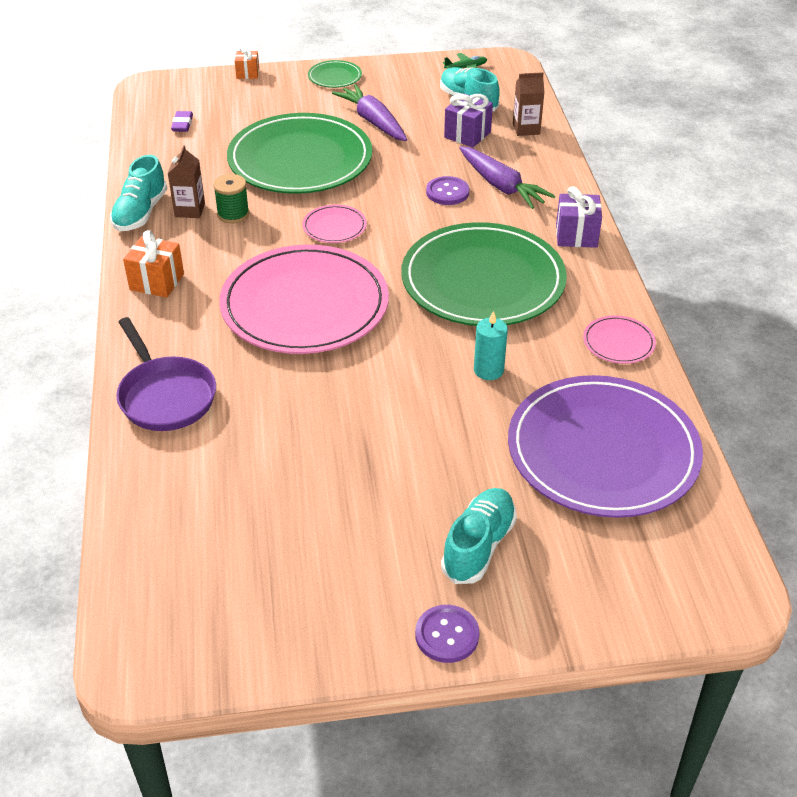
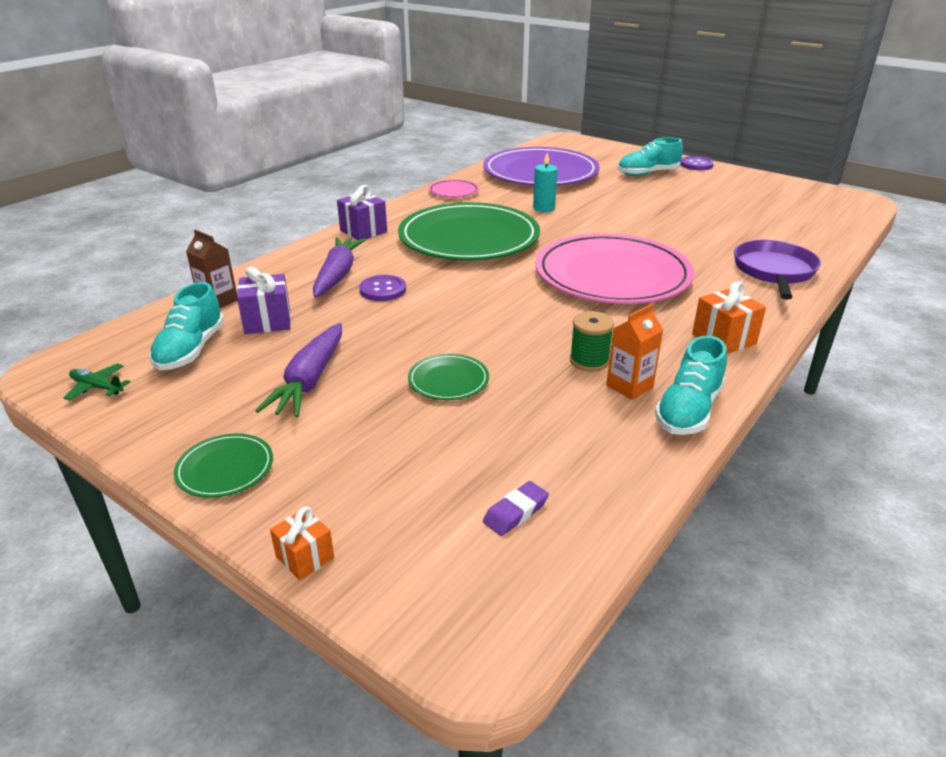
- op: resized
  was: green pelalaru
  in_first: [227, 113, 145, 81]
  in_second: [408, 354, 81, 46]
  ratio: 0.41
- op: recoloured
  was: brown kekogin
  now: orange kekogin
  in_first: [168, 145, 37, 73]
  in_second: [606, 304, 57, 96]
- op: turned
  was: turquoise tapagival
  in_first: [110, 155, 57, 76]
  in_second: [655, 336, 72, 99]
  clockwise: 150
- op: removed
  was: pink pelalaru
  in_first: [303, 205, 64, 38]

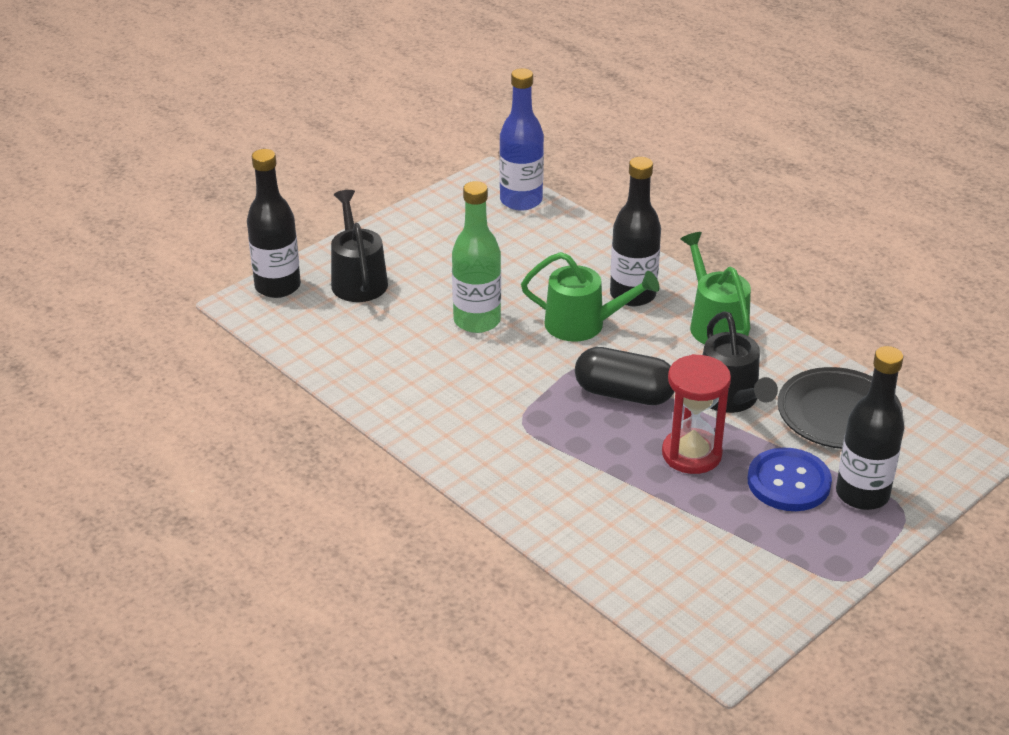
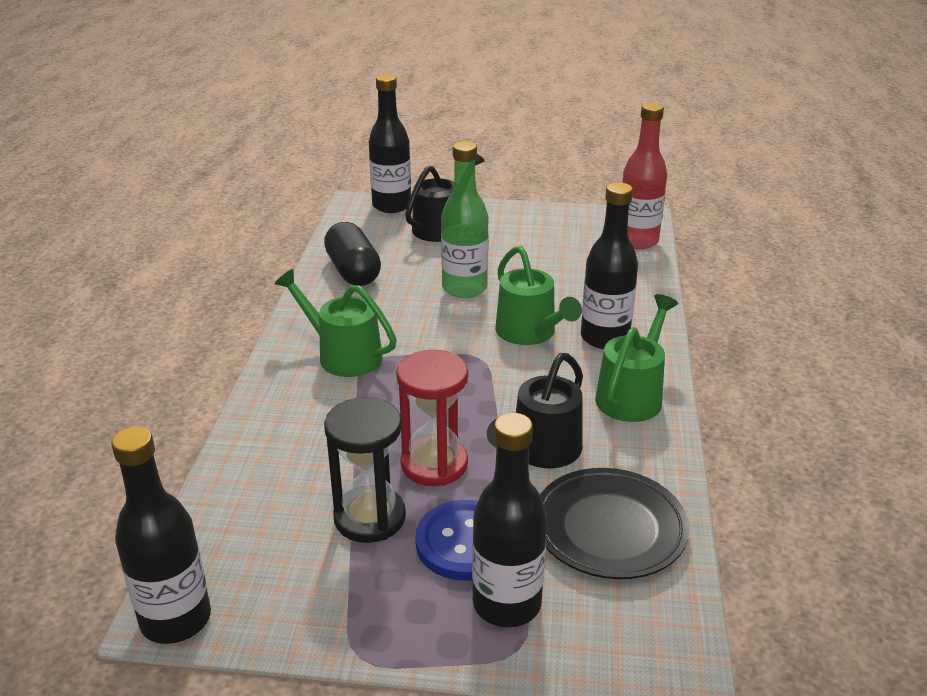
- op: recoloured
  was: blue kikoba
  now: red kikoba
  in_first: [499, 68, 45, 143]
  in_second: [622, 103, 45, 146]
- op: moved
  was: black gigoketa
  in_first: [575, 347, 100, 58]
  in_second: [324, 222, 57, 64]
- op: added
  now: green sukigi
  in_second: [275, 269, 122, 108]
- op: added
  now: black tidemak
  in_second: [324, 397, 82, 146]
- op: added
  now: black kikoba
  in_second: [111, 427, 100, 217]

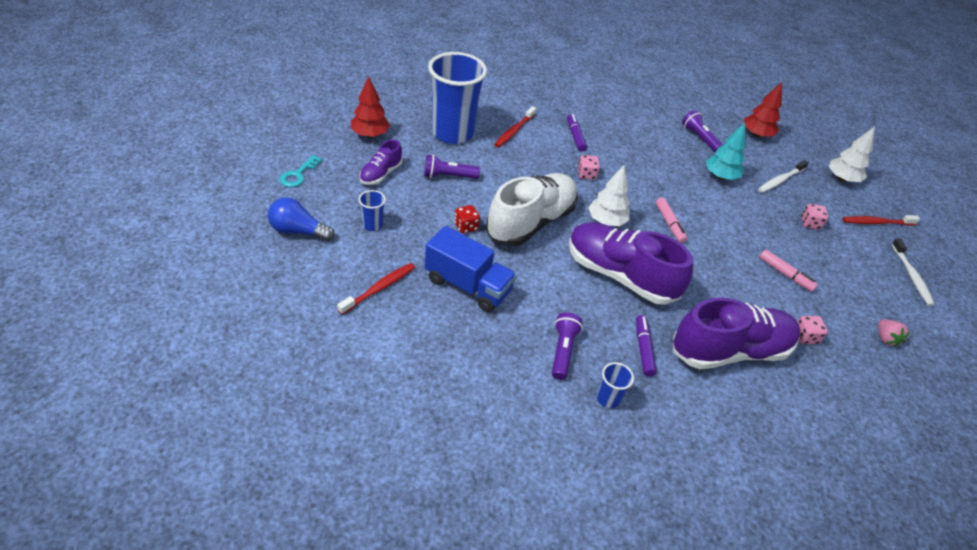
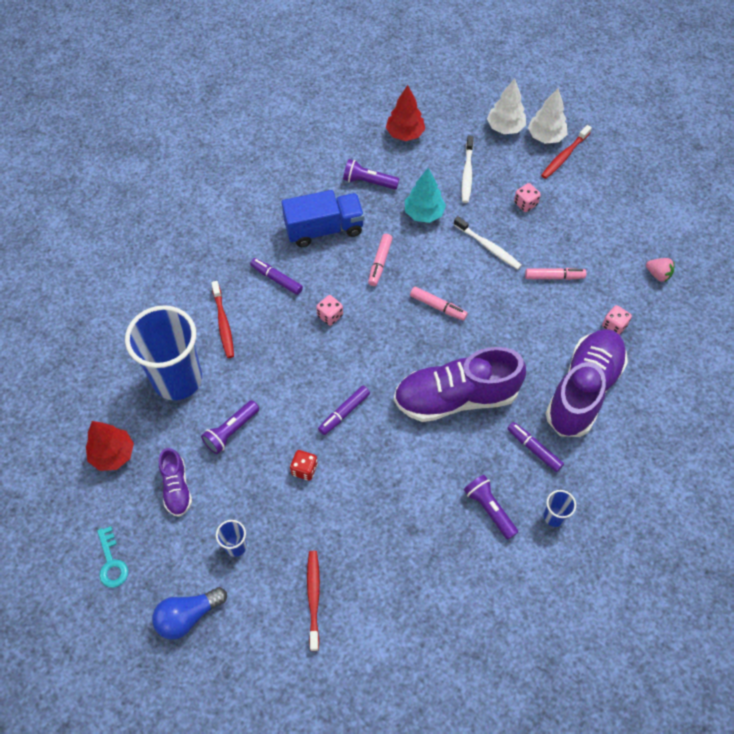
- op: moved
  was: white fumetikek
  in_first: [588, 165, 42, 61]
  in_second: [528, 88, 39, 56]
- op: replaced
  was: white tapagival
  now: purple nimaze
  in_first: [486, 173, 92, 73]
  in_second: [318, 386, 52, 49]
- op: moved
  was: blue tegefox
  in_first: [425, 226, 92, 86]
  in_second: [282, 190, 82, 57]
- op: moved
  was: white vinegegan
  in_first: [892, 239, 43, 67]
  in_second: [454, 216, 68, 53]
- op: added
  now: pink nimaze
  in_second: [368, 234, 25, 52]

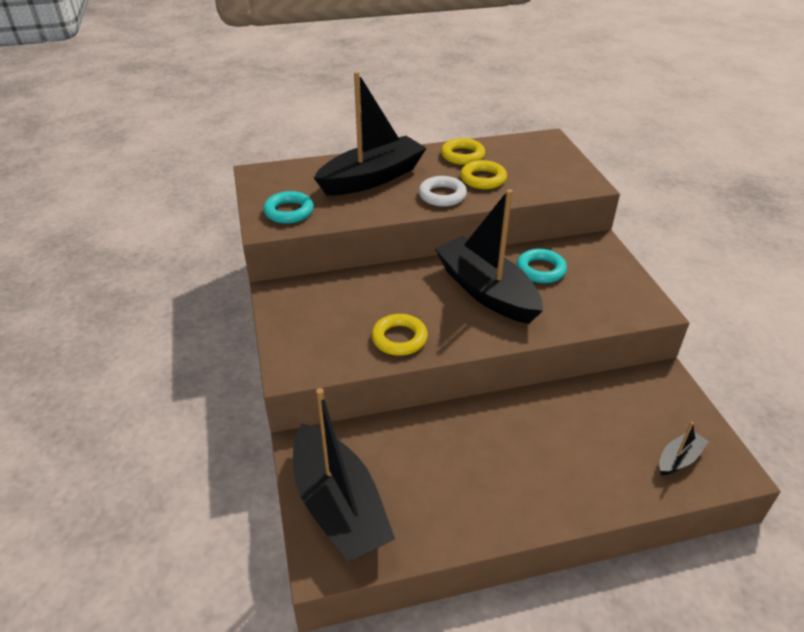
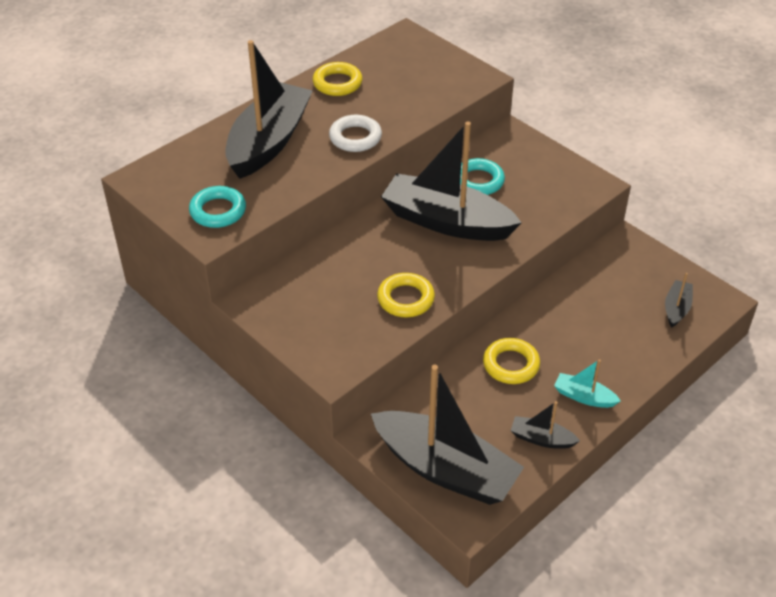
- op: moved
  was: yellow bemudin
  in_first: [460, 160, 47, 29]
  in_second: [483, 338, 57, 46]
- op: added
  now: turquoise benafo
  in_second: [554, 359, 67, 49]
- op: added
  now: black benafo
  in_second: [511, 401, 69, 48]

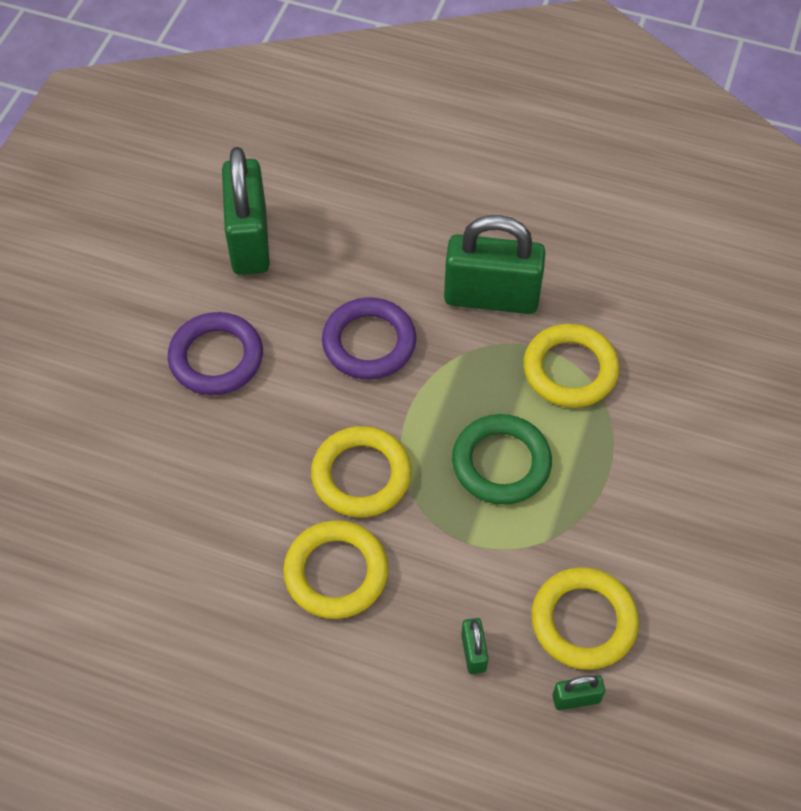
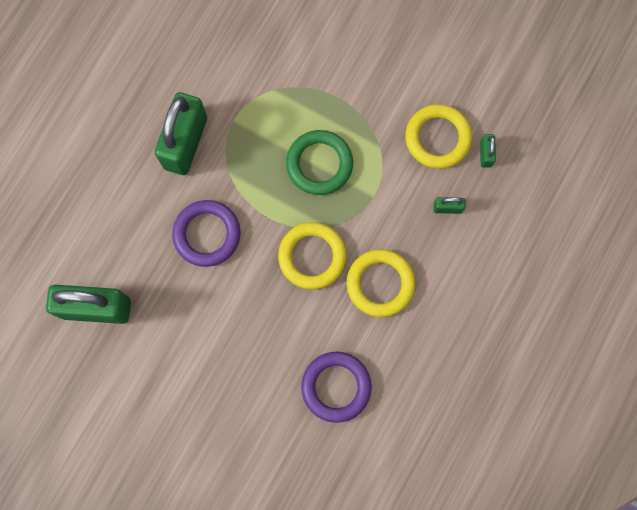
- op: moved
  was: purple bemudin
  in_first: [168, 312, 95, 83]
  in_second: [301, 352, 71, 71]
- op: removed
  was: yellow bemudin
  in_first: [524, 324, 95, 84]

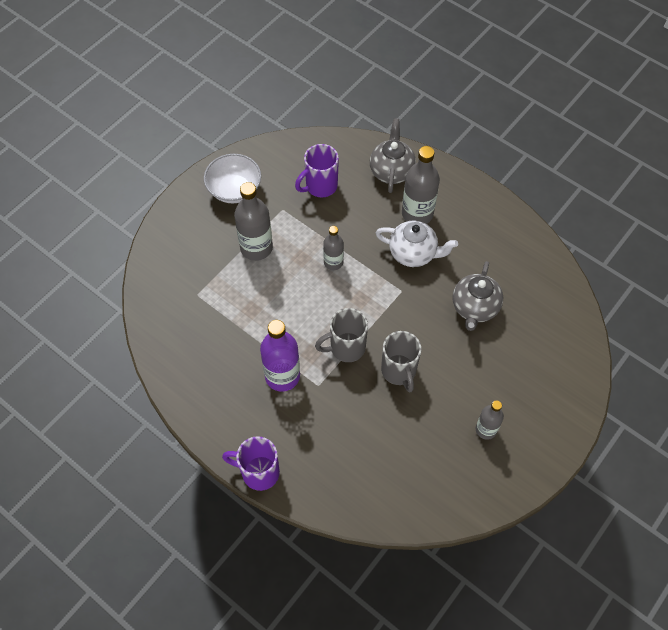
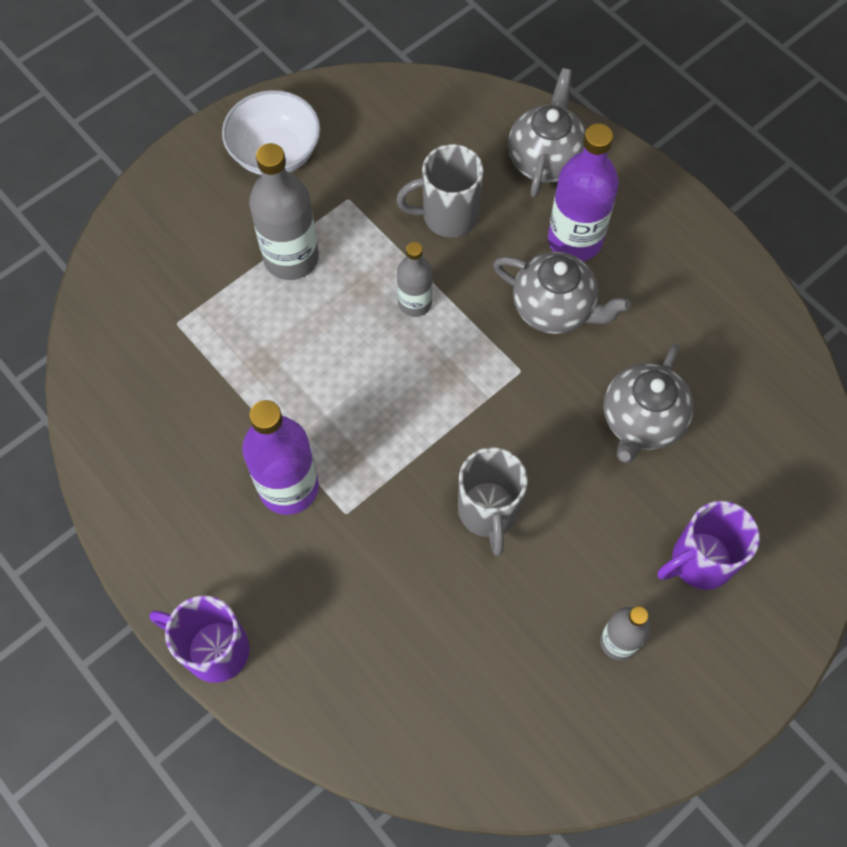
- op: moved
  was: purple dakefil
  in_first: [295, 144, 44, 54]
  in_second: [658, 501, 102, 89]
- op: recoloured
  was: grey kikoba
  now: purple kikoba
  in_first: [402, 146, 38, 78]
  in_second: [548, 124, 71, 137]
- op: recoloured
  was: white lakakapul
  now: grey lakakapul
  in_first: [376, 221, 82, 46]
  in_second: [493, 252, 138, 82]
- op: moved
  was: grey dakefil
  in_first: [315, 308, 53, 54]
  in_second: [396, 144, 87, 93]

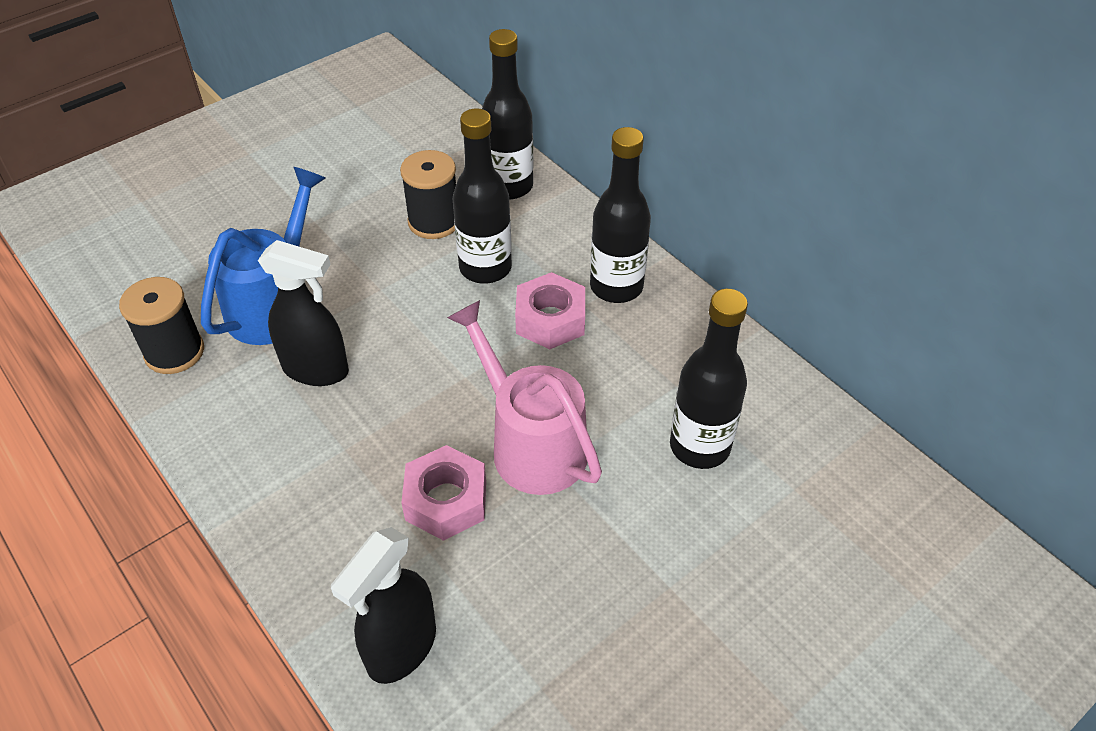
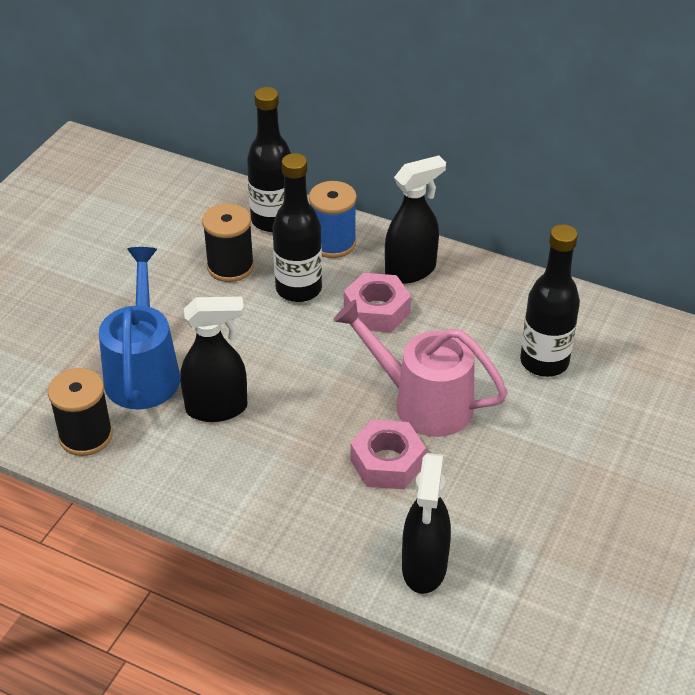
- op: replaced
  was: black kikoba
  now: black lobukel
  in_first: [590, 127, 61, 176]
  in_second: [385, 155, 61, 129]
- op: added
  now: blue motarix
  in_second: [309, 181, 48, 77]

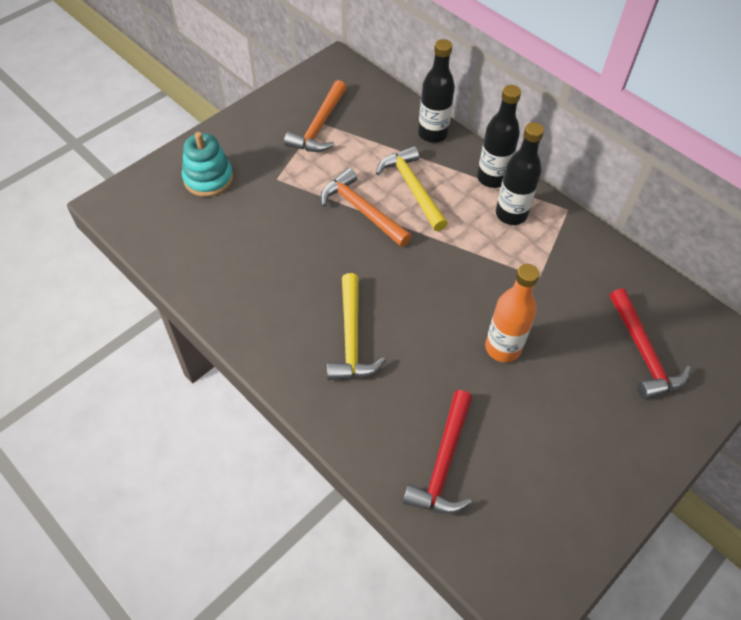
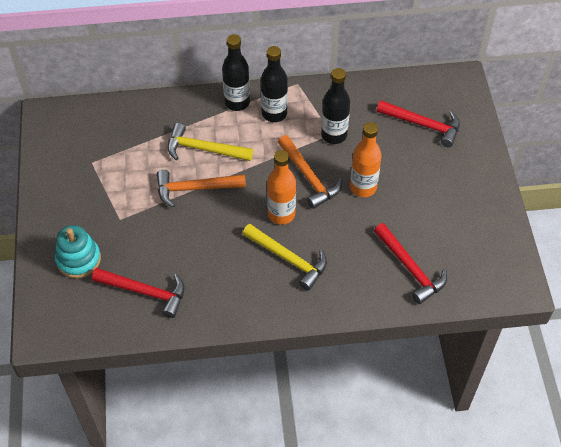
- op: moved
  was: black kikoba
  in_first: [418, 39, 37, 104]
  in_second: [321, 68, 29, 76]
- op: moved
  was: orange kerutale
  in_first: [284, 80, 63, 72]
  in_second: [278, 135, 64, 74]
- op: added
  now: orange kikoba
  in_second: [267, 150, 29, 75]
- op: added
  now: red kerutale
  in_second: [92, 268, 93, 50]

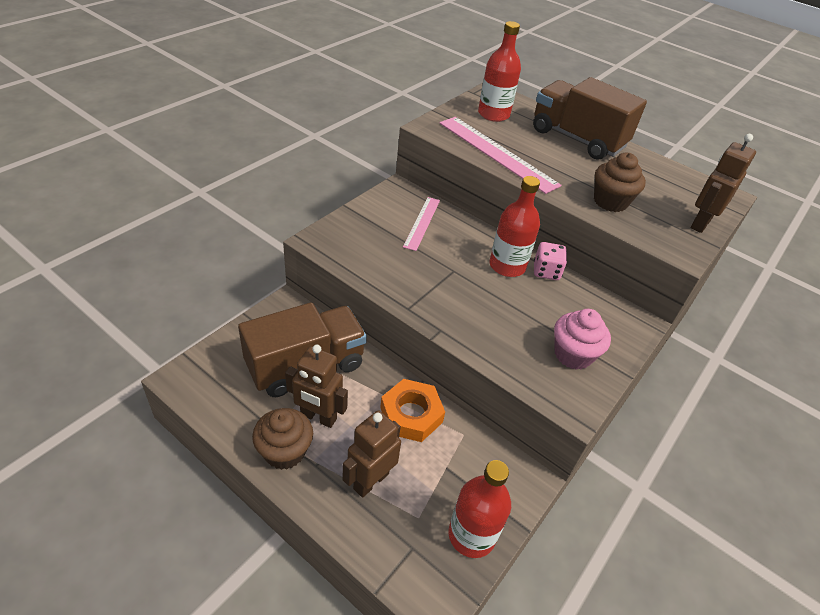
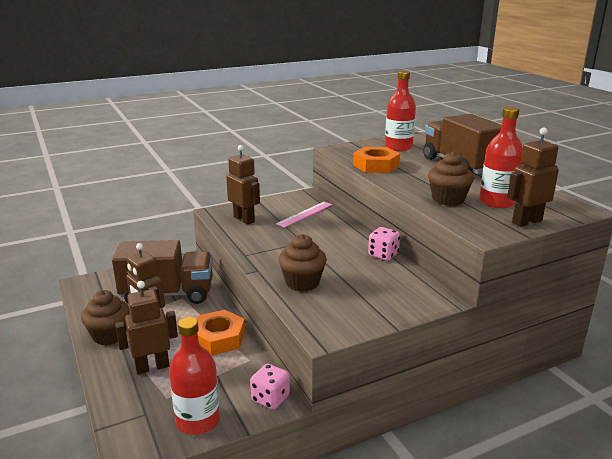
- op: replaced
  was: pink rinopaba
  now: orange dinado
  in_first: [439, 117, 122, 77]
  in_second: [353, 147, 47, 26]
- op: moved
  was: red kikoba
  in_first: [489, 176, 51, 101]
  in_second: [479, 107, 44, 101]
- op: removed
  was: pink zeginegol
  in_first: [554, 309, 57, 61]
- op: added
  now: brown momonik
  in_second: [226, 145, 34, 79]
- op: added
  now: brown zeginegol
  in_second: [278, 234, 49, 58]
- op: added
  now: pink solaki
  in_second: [250, 364, 40, 45]

